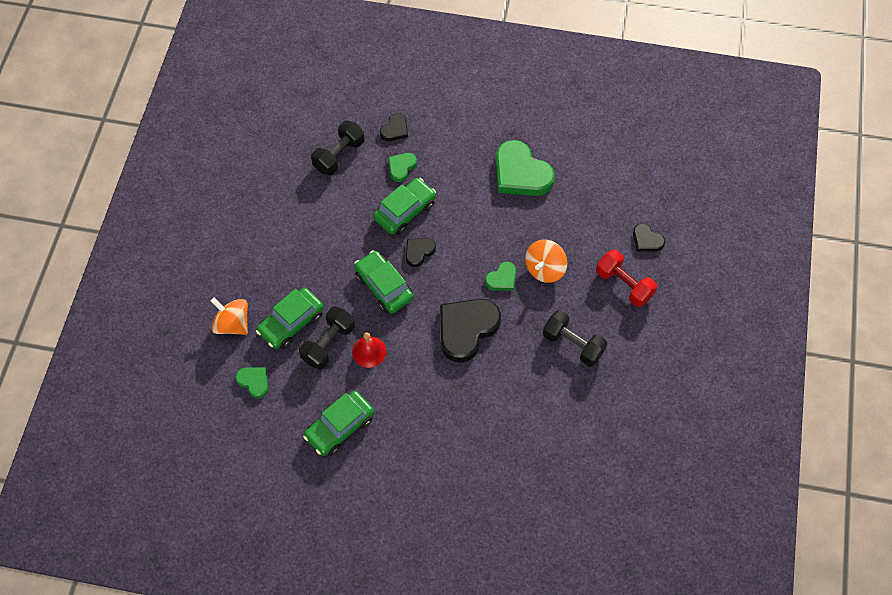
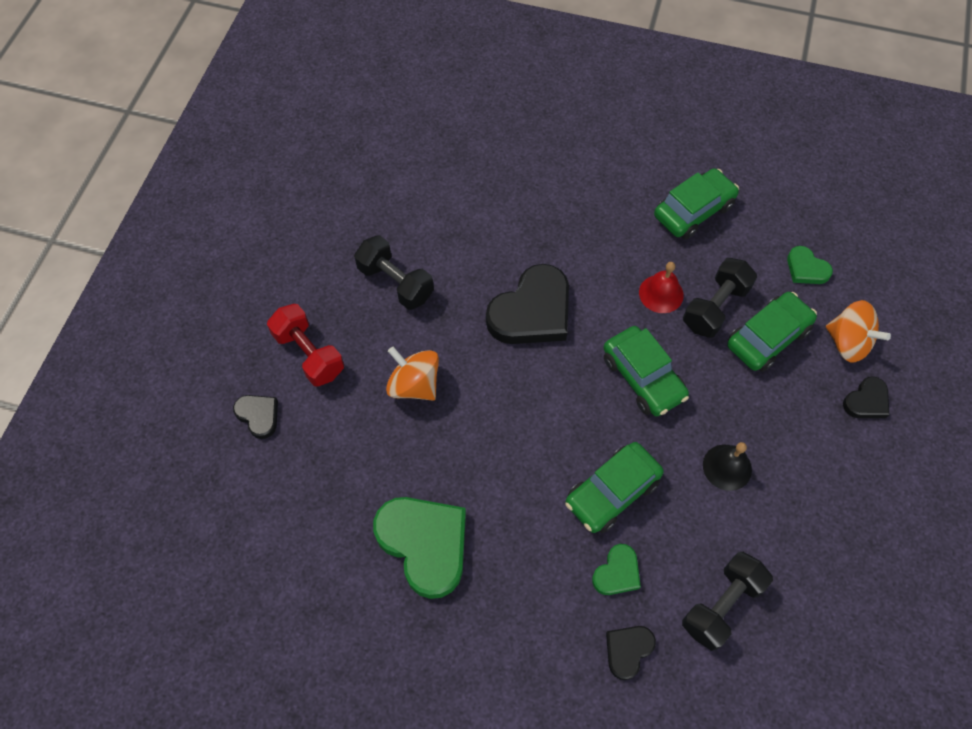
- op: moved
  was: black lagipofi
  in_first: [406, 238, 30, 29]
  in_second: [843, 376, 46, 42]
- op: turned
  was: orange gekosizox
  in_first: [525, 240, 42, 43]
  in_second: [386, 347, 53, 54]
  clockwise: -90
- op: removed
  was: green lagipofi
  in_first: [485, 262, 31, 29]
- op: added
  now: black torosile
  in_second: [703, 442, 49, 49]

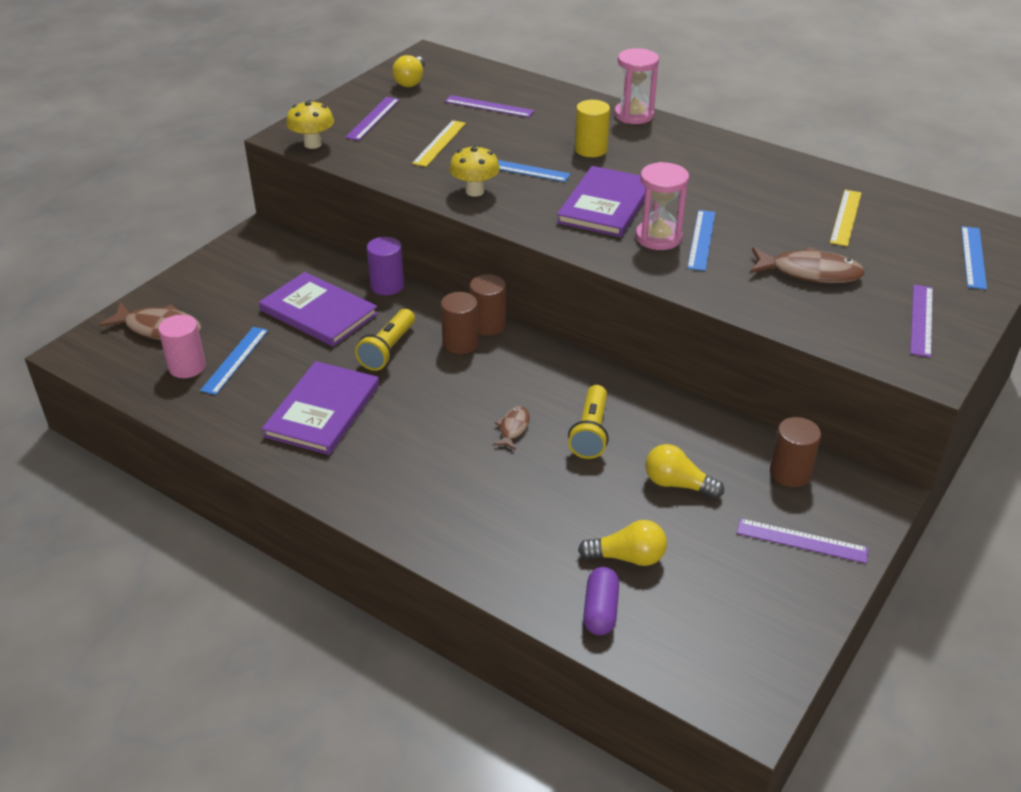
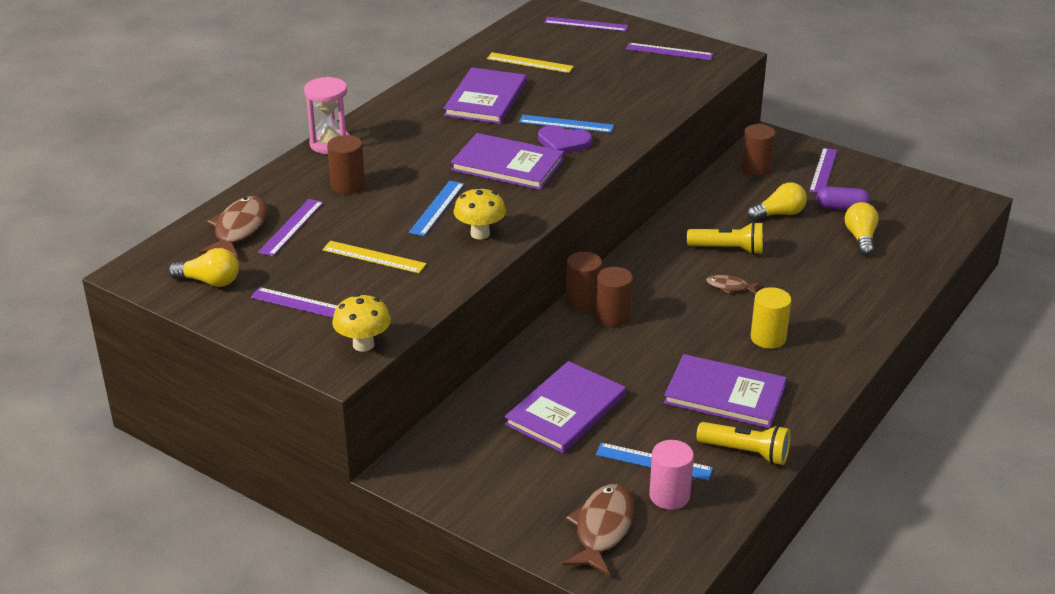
- op: moved
  was: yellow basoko
  in_first: [575, 100, 35, 57]
  in_second: [750, 287, 41, 62]
- op: replaced
  was: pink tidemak
  now: purple lagipofi
  in_first: [635, 162, 54, 88]
  in_second: [538, 125, 54, 29]
- op: recoloured
  was: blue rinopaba
  now: purple rinopaba
  in_first: [961, 226, 26, 64]
  in_second: [544, 17, 84, 15]
- op: removed
  was: purple basoko
  in_first: [367, 237, 37, 58]
- op: moved
  was: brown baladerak
  in_first: [750, 247, 115, 36]
  in_second: [199, 196, 69, 62]
- op: moved
  was: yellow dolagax
  in_first: [355, 309, 60, 62]
  in_second: [696, 422, 94, 43]
- op: turned
  was: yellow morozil
  in_first: [645, 444, 79, 55]
  in_second: [747, 182, 60, 38]
  clockwise: -135
- op: moved
  was: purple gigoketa
  in_first: [583, 567, 36, 68]
  in_second: [816, 186, 54, 24]
- op: added
  now: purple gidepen
  in_second: [444, 67, 82, 57]
- op: added
  now: brown basoko
  in_second: [327, 135, 38, 59]

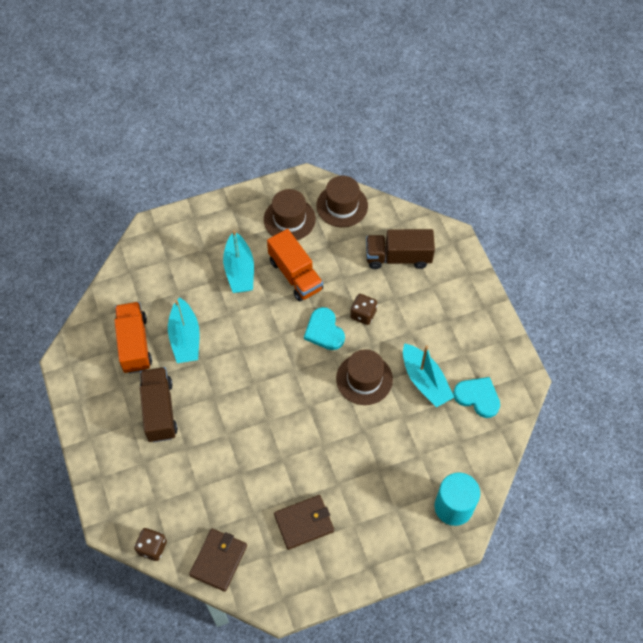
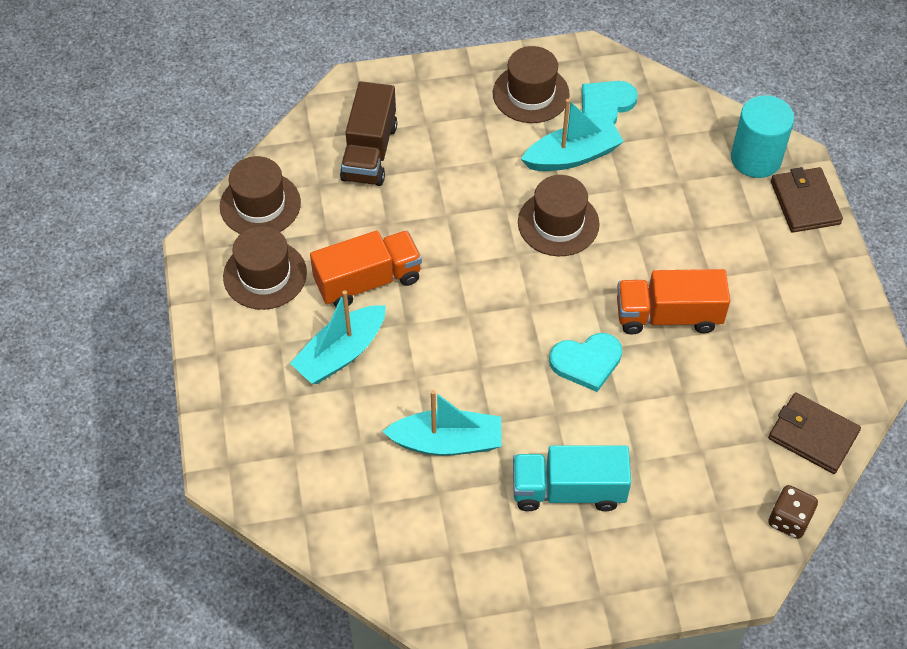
- op: turned
  was: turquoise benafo
  in_first: [223, 230, 31, 63]
  in_second: [290, 290, 96, 94]
  clockwise: 135
- op: removed
  was: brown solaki
  in_first: [350, 294, 27, 31]
- op: moved
  was: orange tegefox
  in_first: [114, 302, 38, 72]
  in_second: [617, 269, 113, 65]
- op: moved
  was: turquoise lagipofi
  in_first: [304, 307, 41, 43]
  in_second: [549, 333, 73, 59]
- op: recoloured
  was: brown tegefox
  now: turquoise tegefox
  in_first: [140, 367, 38, 75]
  in_second: [513, 445, 118, 66]
- op: moved
  was: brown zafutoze
  in_first: [274, 495, 60, 55]
  in_second: [771, 167, 72, 66]
- op: added
  now: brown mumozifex
  in_second: [493, 46, 77, 77]

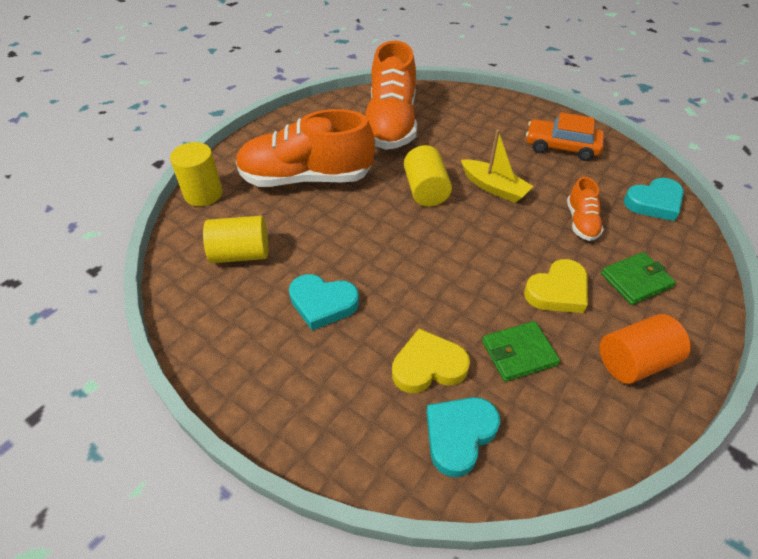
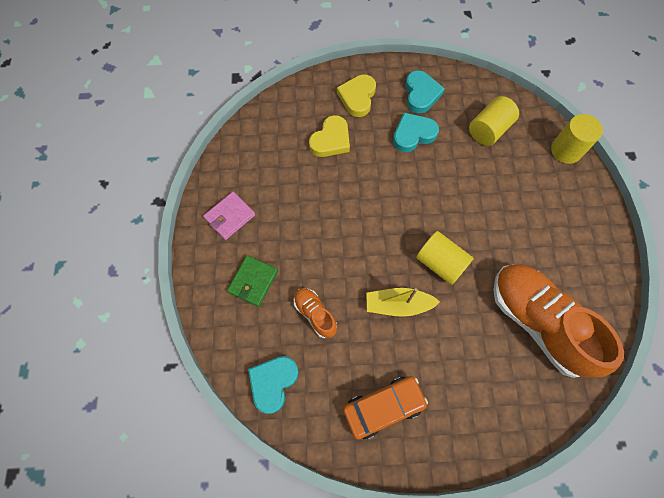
- op: removed
  was: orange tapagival
  in_first: [236, 109, 139, 78]
- op: moved
  was: yellow lagipofi
  in_first: [524, 259, 64, 54]
  in_second: [337, 75, 39, 42]
- op: replaced
  was: orange basoko
  now: pink zafutoze
  in_first: [600, 314, 91, 70]
  in_second: [203, 192, 52, 48]
- op: removed
  was: green zafutoze
  in_first: [482, 321, 78, 61]
- op: moved
  was: turquoise lagipofi
  in_first: [426, 397, 74, 81]
  in_second: [405, 70, 40, 43]

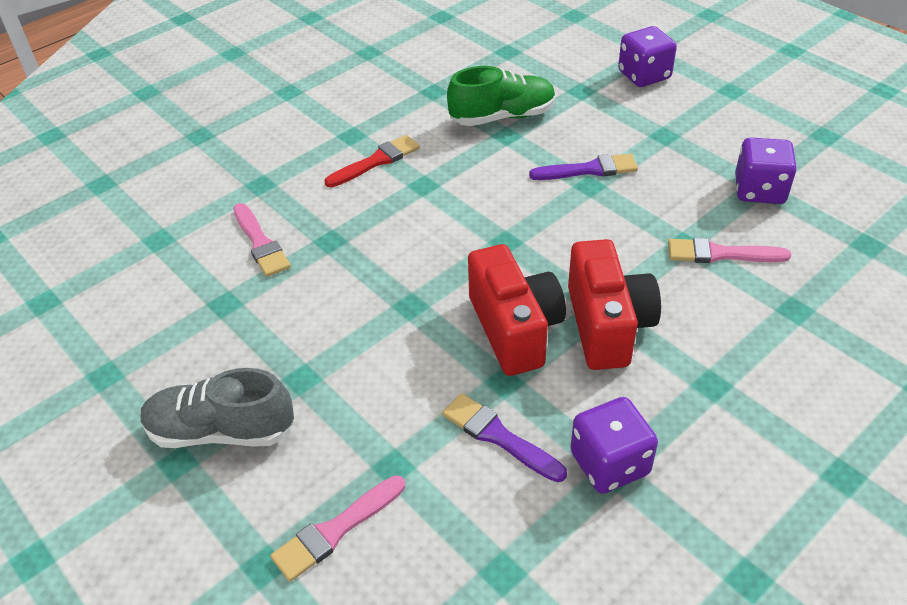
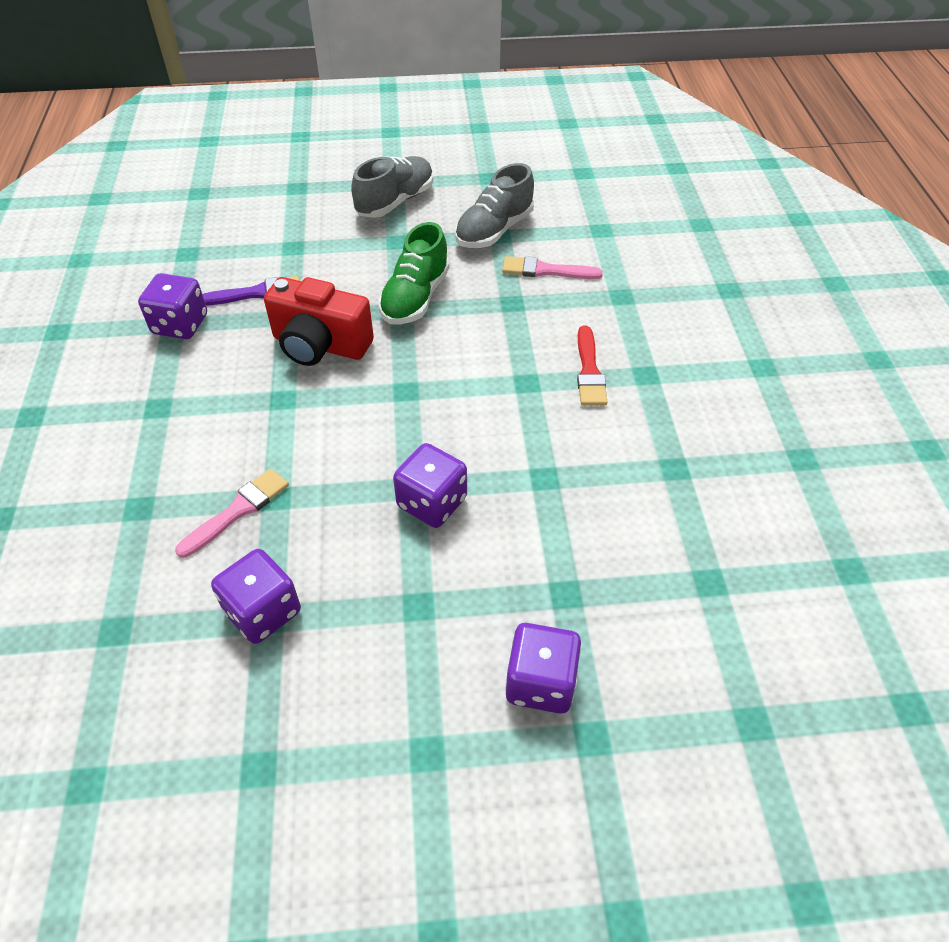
- op: moved
  was: green tapagival
  in_first: [447, 66, 109, 60]
  in_second: [378, 222, 72, 103]
- op: replaced
  was: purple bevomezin
  now: purple solaki
  in_first: [529, 154, 109, 26]
  in_second: [393, 443, 74, 85]
- op: removed
  was: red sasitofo
  in_first: [568, 239, 93, 131]
- op: removed
  was: pink bevomezin
  in_first: [270, 475, 135, 107]
- op: added
  now: grey tapagival
  in_second: [455, 163, 79, 85]

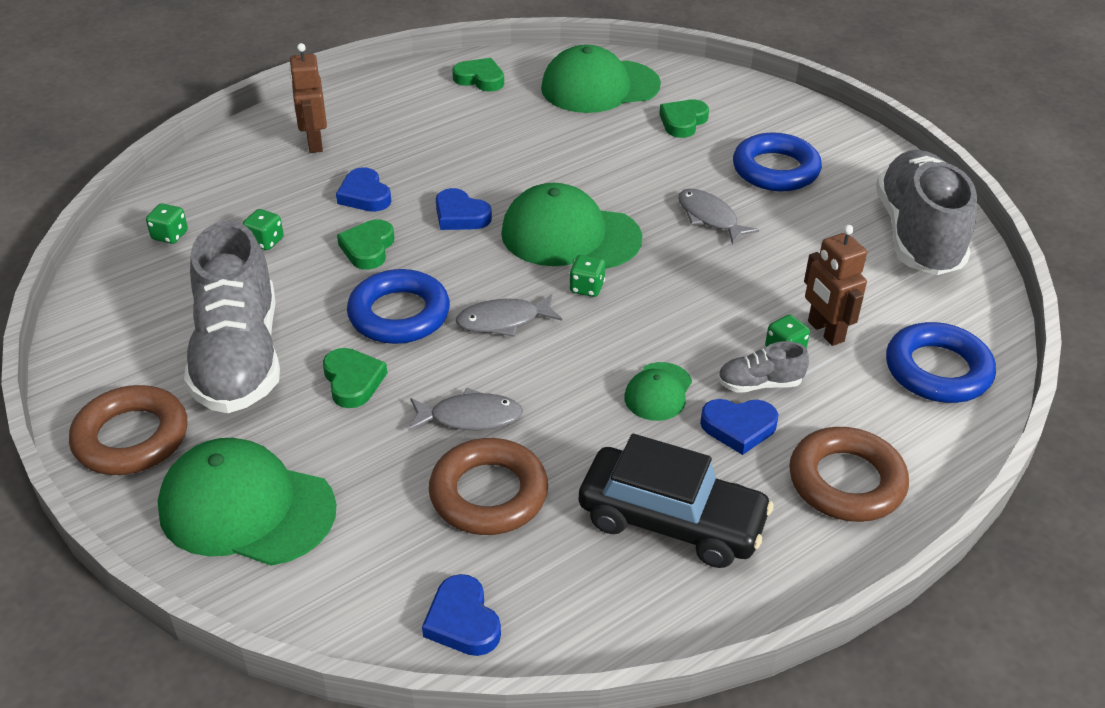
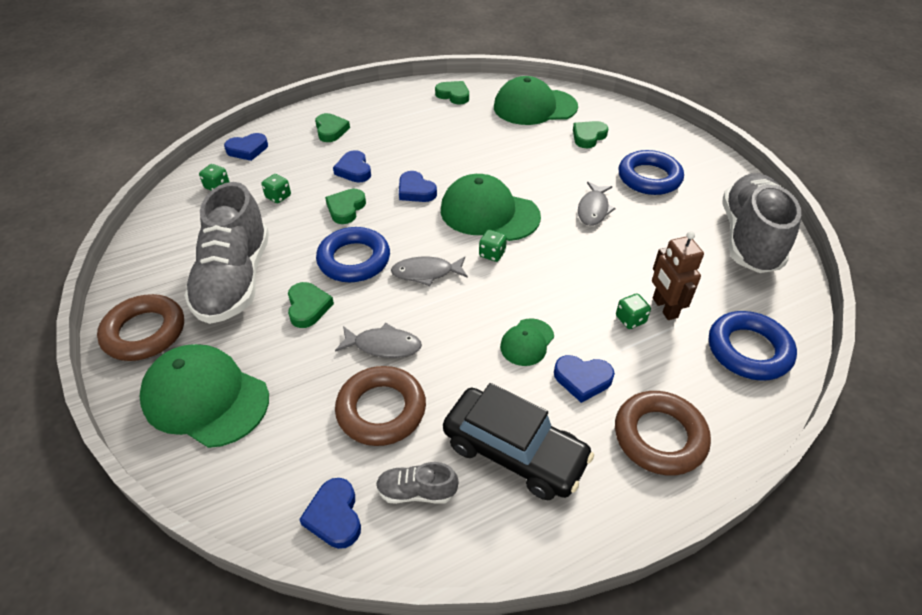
- op: replaced
  was: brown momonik
  now: green lagipofi
  in_first: [289, 43, 38, 110]
  in_second: [315, 113, 35, 29]
- op: turned
  was: grey baladerak
  in_first: [678, 189, 81, 56]
  in_second: [578, 182, 38, 44]
  clockwise: -135
- op: moved
  was: grey tapagival
  in_first: [718, 341, 91, 52]
  in_second: [376, 462, 83, 42]
- op: added
  now: blue lagipofi
  in_second: [224, 133, 44, 28]

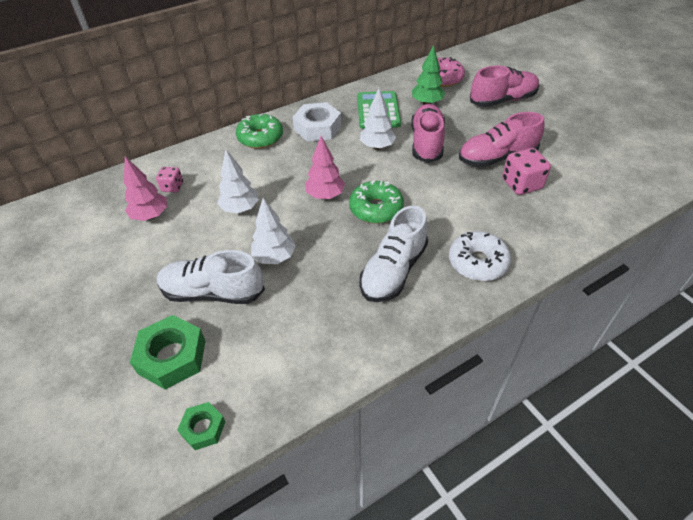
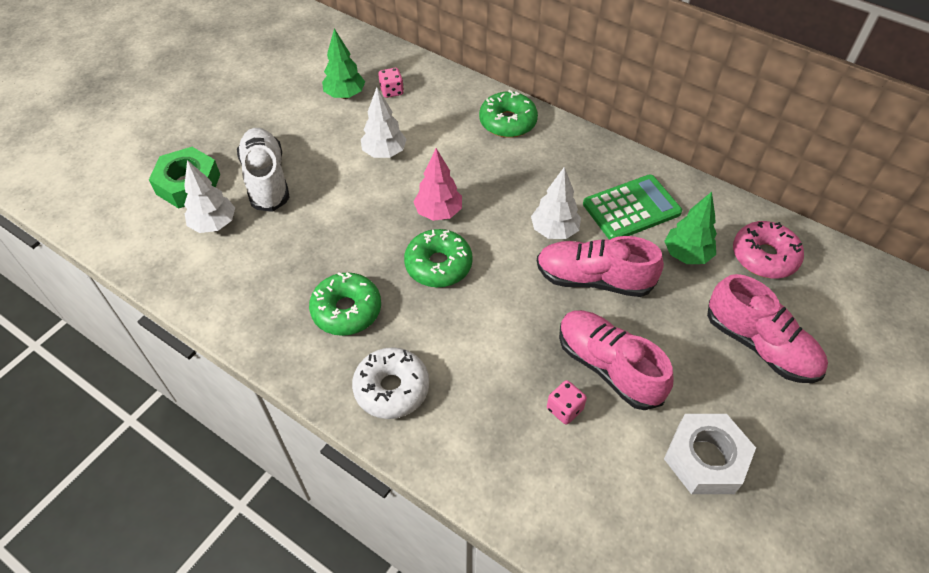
- op: moved
  was: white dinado
  in_first: [293, 102, 48, 40]
  in_second: [664, 414, 92, 80]
- op: turned
  was: pink tapagival
  in_first: [411, 104, 34, 59]
  in_second: [537, 236, 127, 61]
  clockwise: -150
- op: resized
  was: pink solaki
  in_first: [502, 148, 49, 47]
  in_second: [547, 380, 40, 45]
  ratio: 0.6
- op: recoloured
  was: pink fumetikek
  now: green fumetikek
  in_first: [124, 157, 43, 64]
  in_second: [322, 29, 43, 70]
- op: moved
  was: white fumetikek
  in_first: [251, 198, 45, 66]
  in_second: [184, 160, 51, 73]
- op: replaced
  was: white tapagival
  now: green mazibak
  in_first: [360, 205, 68, 97]
  in_second: [309, 272, 72, 64]
- op: removed
  was: green dinado
  in_first: [177, 402, 48, 48]

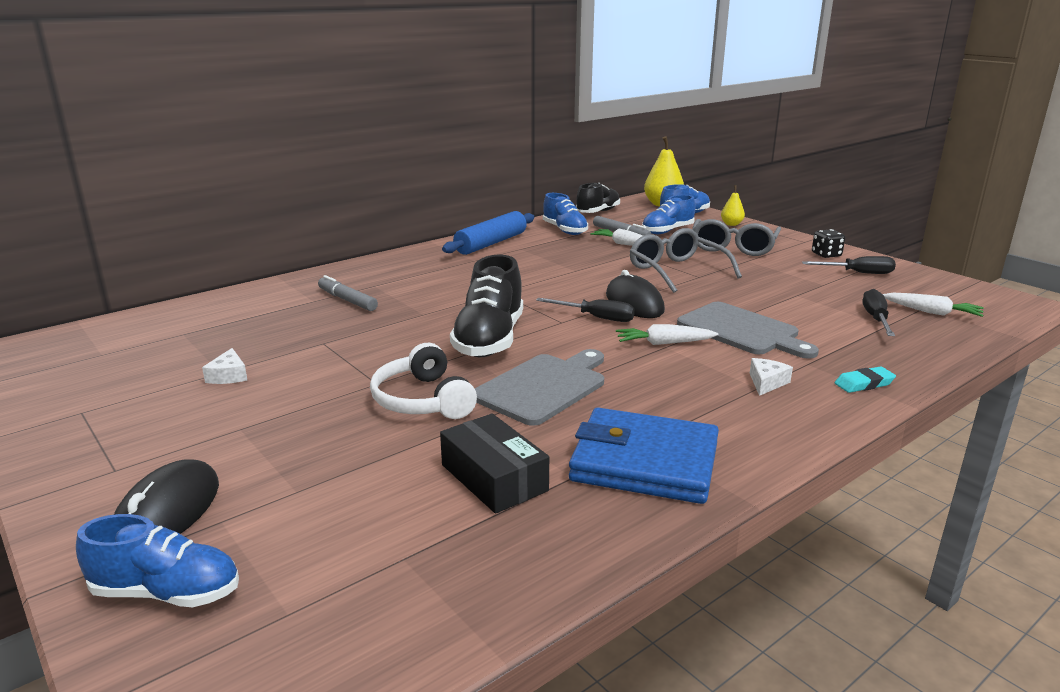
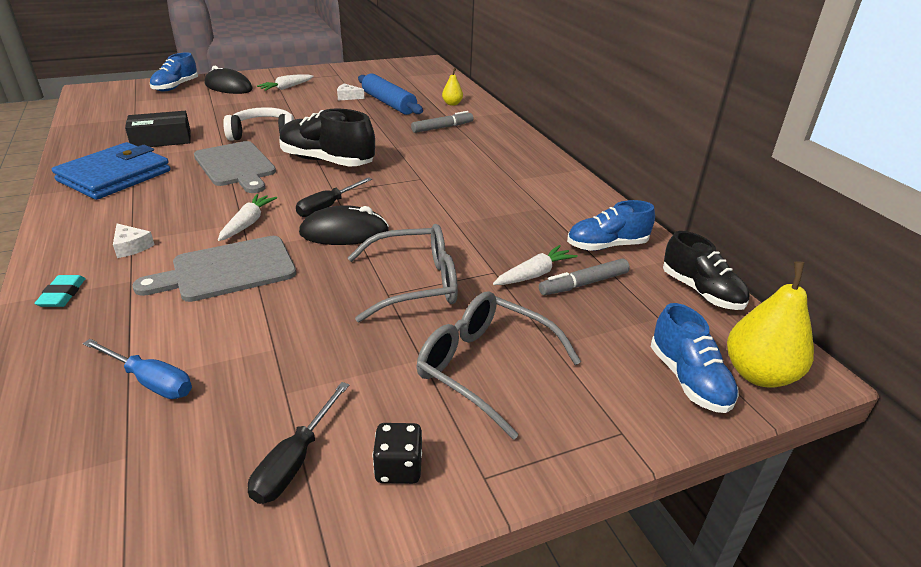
- op: moved
  was: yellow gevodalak
  in_first: [721, 185, 24, 41]
  in_second: [442, 68, 21, 38]
- op: removed
  was: blue tapagival
  in_first: [642, 195, 54, 39]
- op: moved
  was: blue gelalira
  in_first: [442, 211, 92, 44]
  in_second: [358, 73, 65, 42]
- op: recoloured
  was: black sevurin
  now: blue sevurin
  in_first: [863, 289, 32, 47]
  in_second: [83, 339, 109, 60]
- op: moved
  was: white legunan
  in_first: [883, 293, 101, 24]
  in_second: [257, 74, 57, 17]

